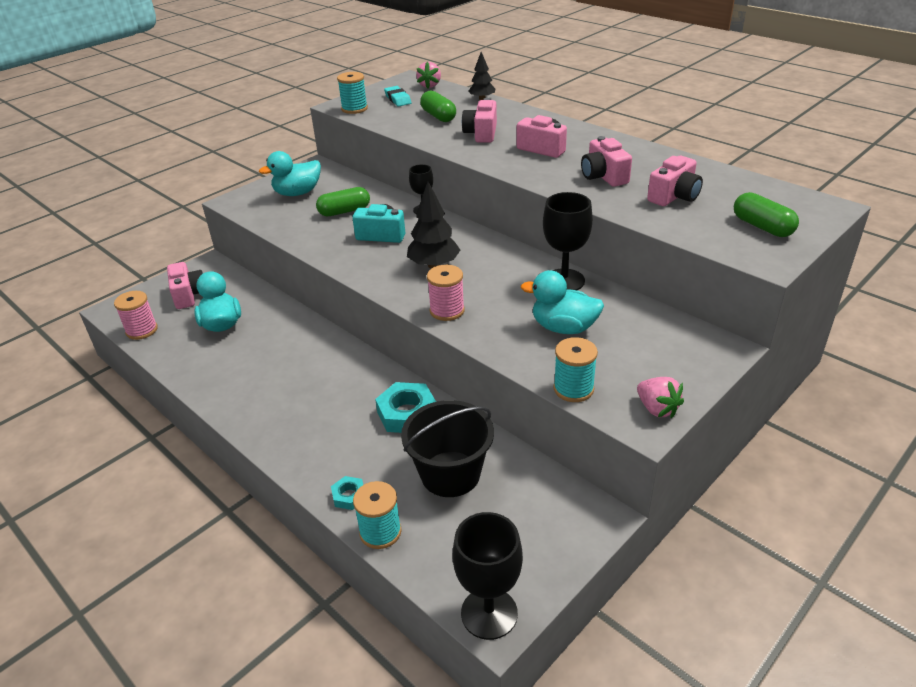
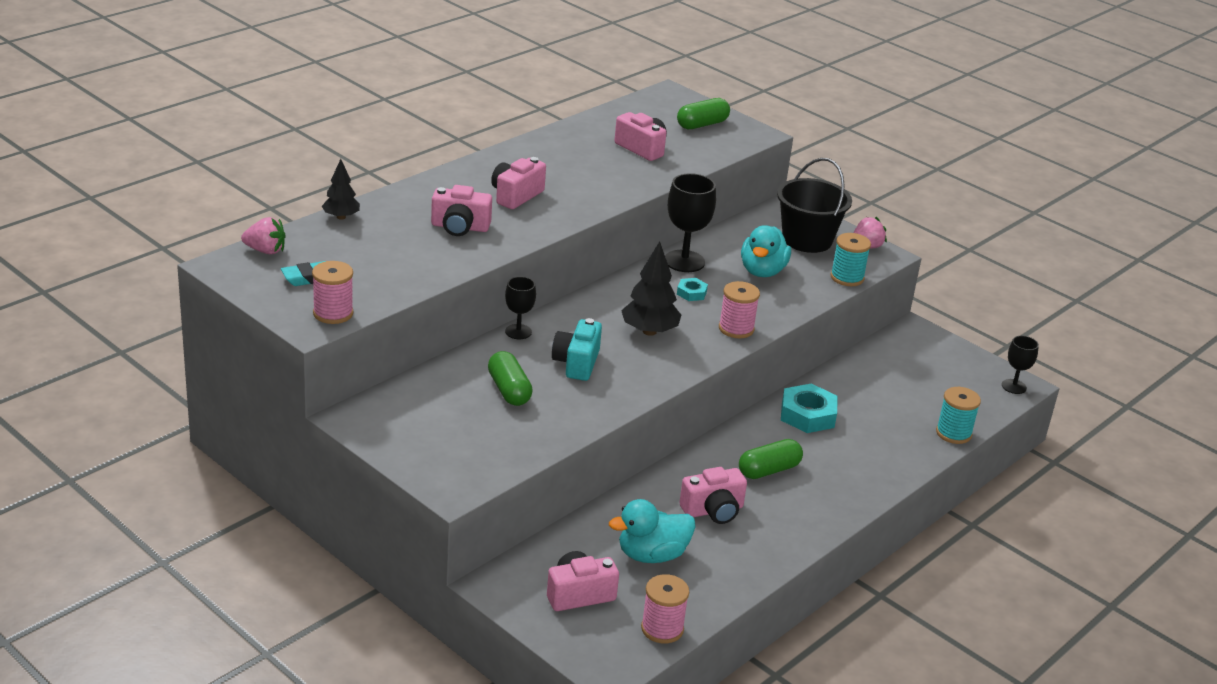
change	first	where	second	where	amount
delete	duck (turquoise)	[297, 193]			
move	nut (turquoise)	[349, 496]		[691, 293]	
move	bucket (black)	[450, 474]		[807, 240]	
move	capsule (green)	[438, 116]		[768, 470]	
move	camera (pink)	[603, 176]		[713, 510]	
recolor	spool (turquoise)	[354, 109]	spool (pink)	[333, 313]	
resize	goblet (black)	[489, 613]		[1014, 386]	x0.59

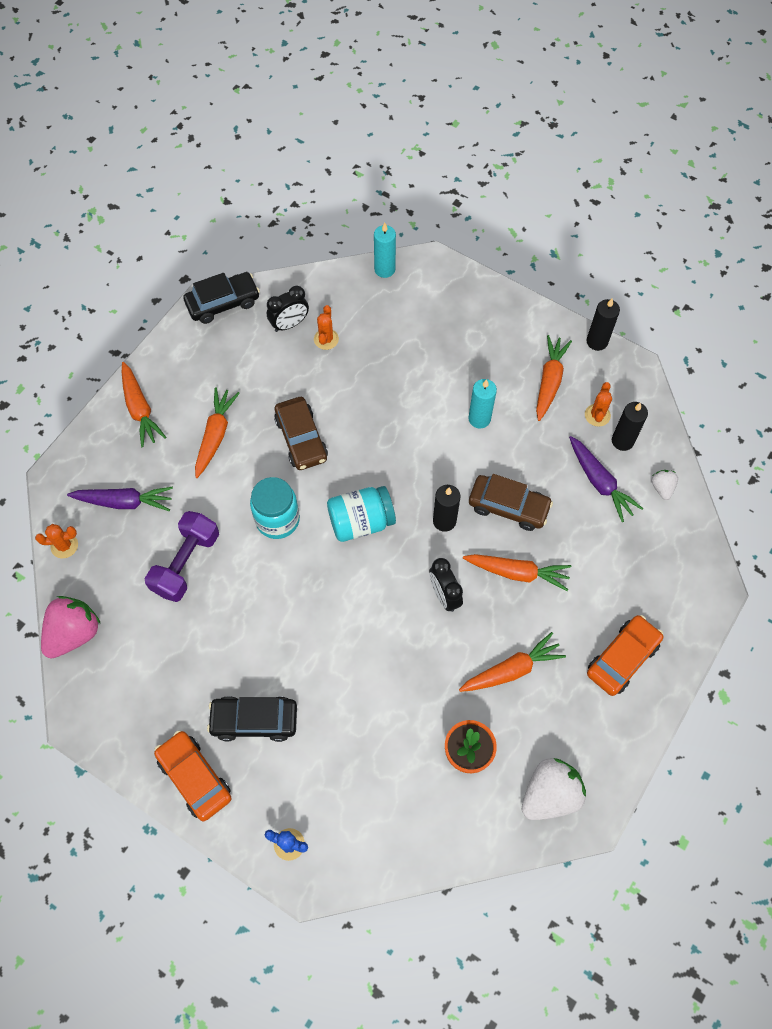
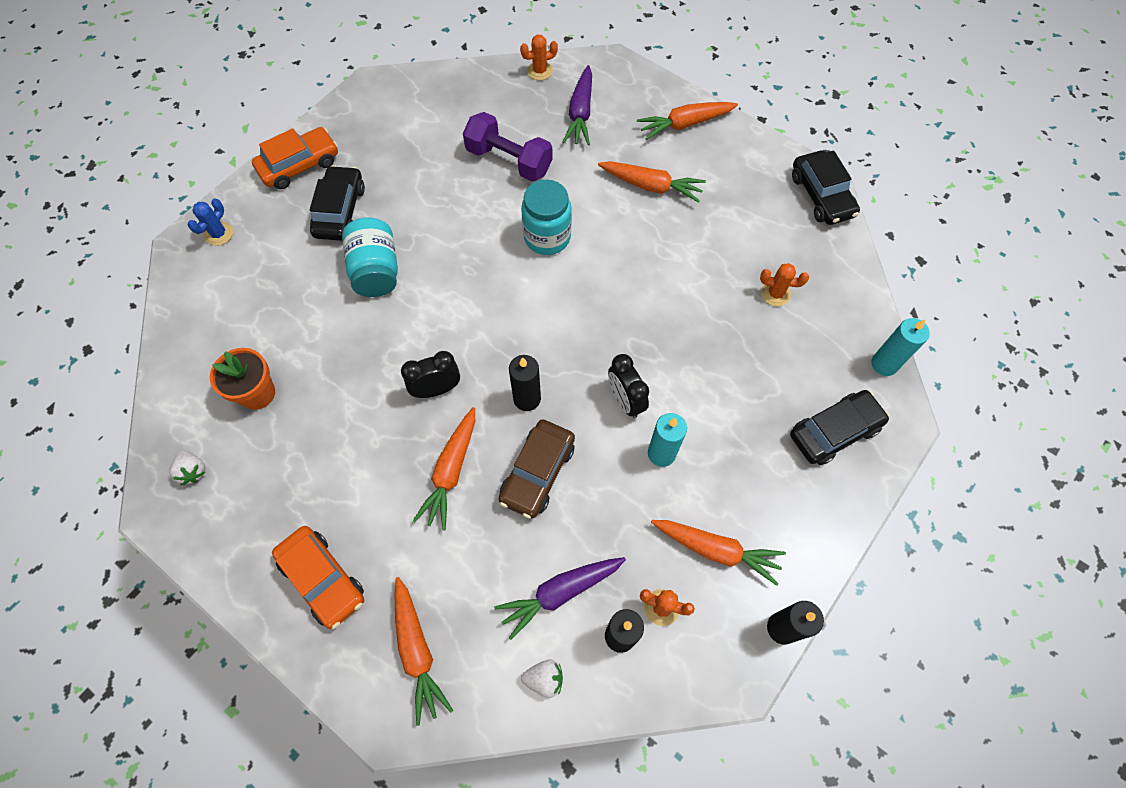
change	first	where	second	where	amount
delete	strawberry (pink)	[74, 633]			
delete	car (brown)	[301, 439]			
insert			car (black)	[834, 431]	
move	clock (black)	[289, 324]		[625, 400]	
move	jar (turquoise)	[361, 522]		[376, 271]	
move	carrot (orange)	[511, 670]		[417, 651]	
rotate	cactus (orange)	[64, 546]		[540, 71]	75 degrees clockwise
resize	strawberry (white)	[550, 794]		[193, 471]	x0.51

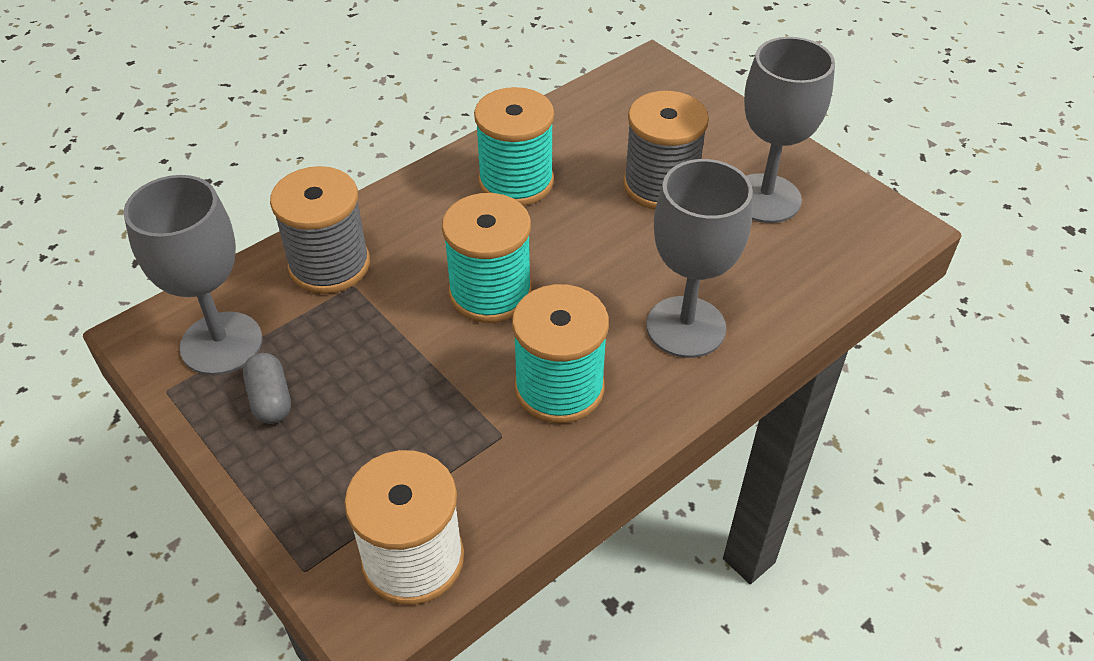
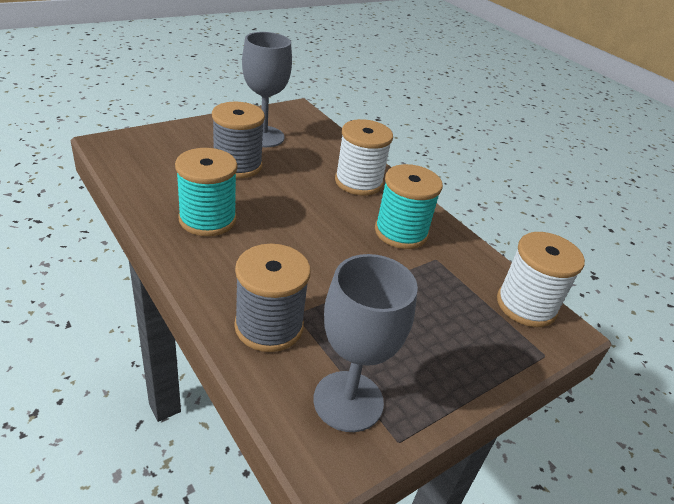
change	first	where	second	where	amount
delete	capsule (grey)	[270, 399]			
delete	spool (turquoise)	[490, 293]			
replace	goblet (grey)	[685, 327]	spool (white)	[358, 182]	

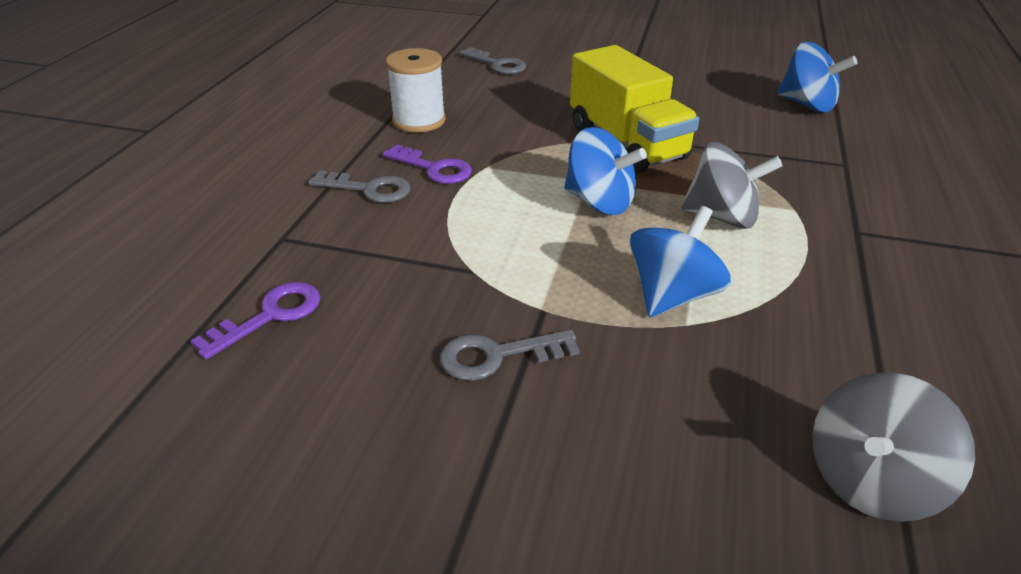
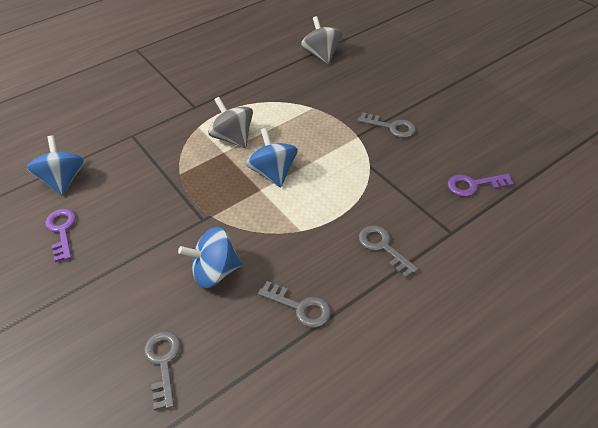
change	first	where	second	where	amount
delete	truck (yellow)	[626, 143]			
move	key (purple)	[434, 168]		[62, 231]	
move	spinning top (blue)	[672, 295]		[215, 271]	
replace	spool (white)	[419, 121]	key (grey)	[300, 307]	
rotate	spinning top (grey)	[871, 480]		[321, 55]	105 degrees counterclockwise

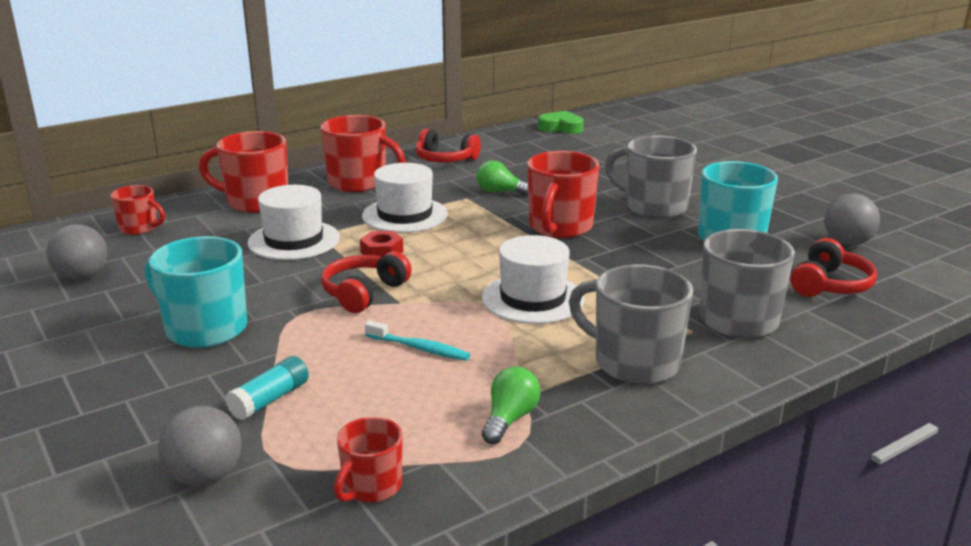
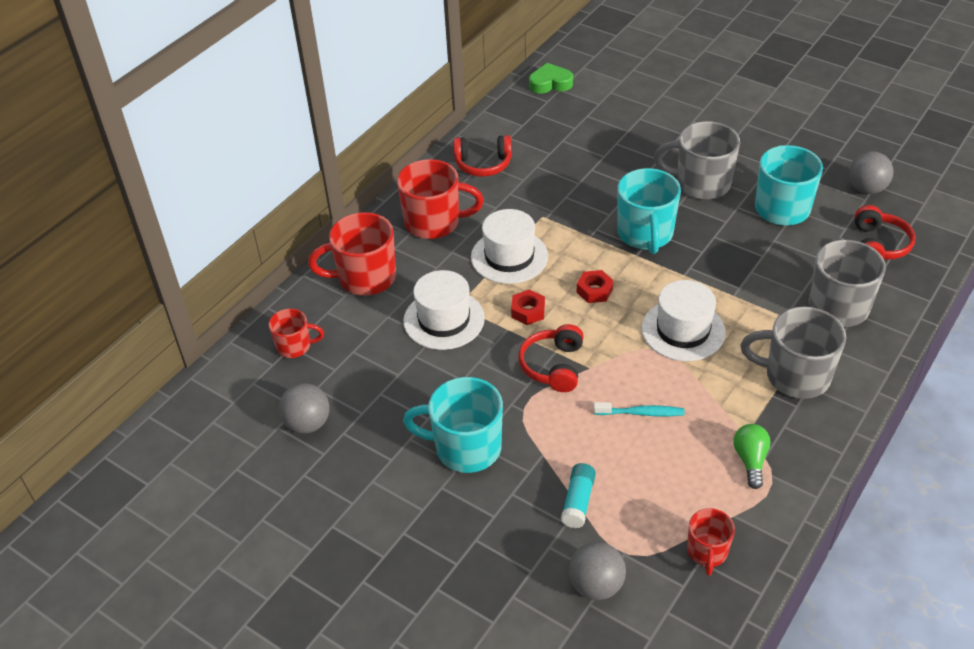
change	first	where	second	where	amount
delete	light bulb (green)	[500, 192]			
insert			nut (red)	[594, 291]	
recolor	mug (red)	[559, 227]	mug (turquoise)	[645, 234]	

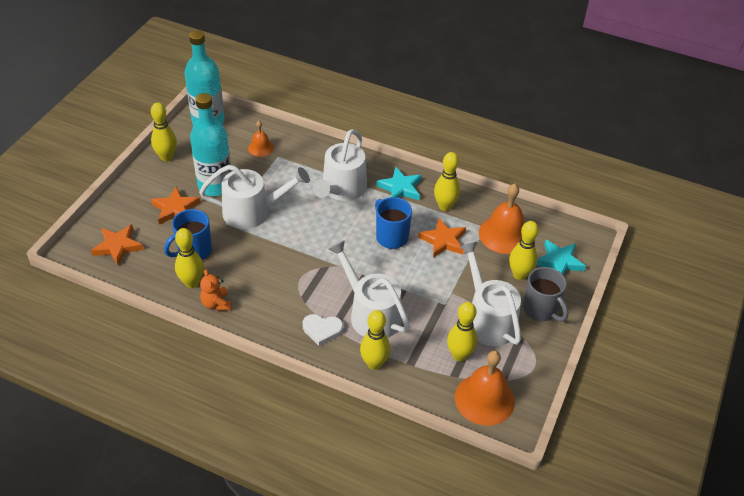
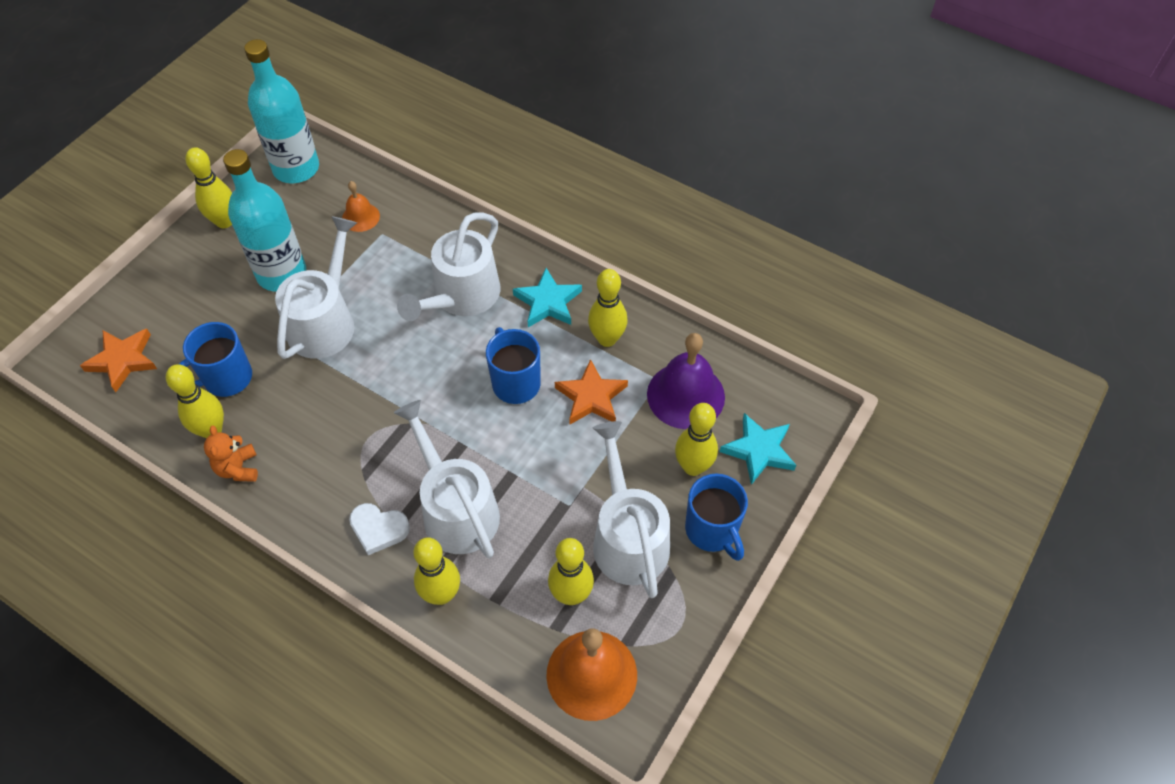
change	first	where	second	where	amount
delete	star (orange)	[175, 209]			
recolor	bell (orange)	[504, 234]	bell (purple)	[685, 395]	
recolor	mug (grey)	[541, 310]	mug (blue)	[712, 530]	
rotate	watering can (white)	[253, 212]		[325, 322]	75 degrees counterclockwise

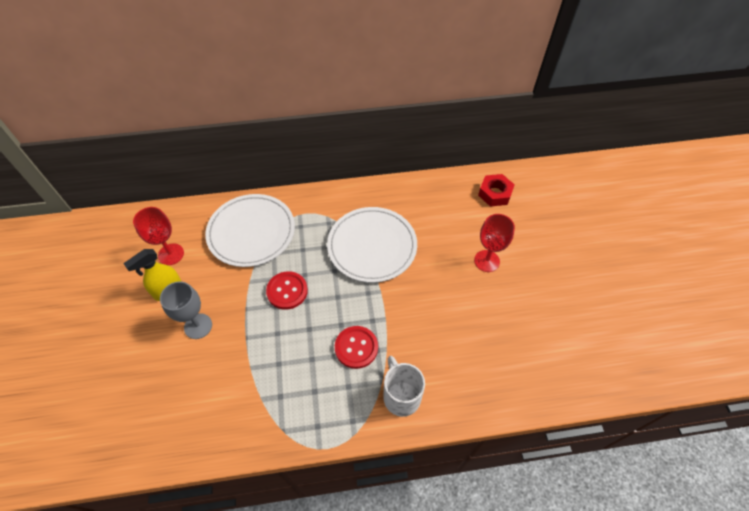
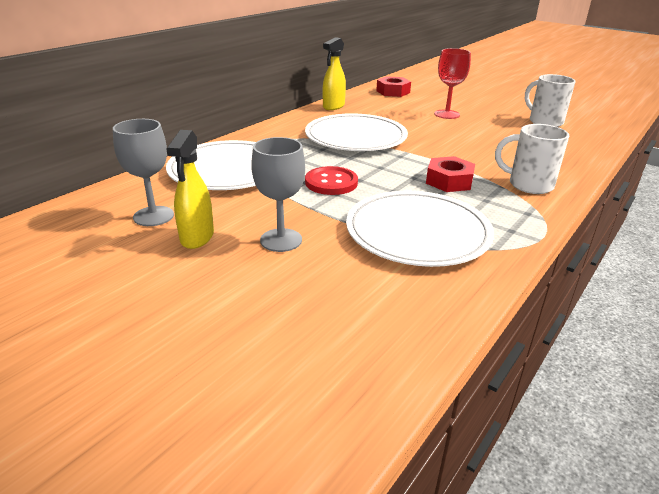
change	first	where	second	where	amount
insert			spray bottle (yellow)	[333, 106]	
insert			plate (white)	[417, 232]	
insert			mug (white)	[544, 122]	
replace	button (red)	[356, 347]	nut (red)	[449, 181]	
recolor	goblet (red)	[171, 254]	goblet (grey)	[153, 216]	

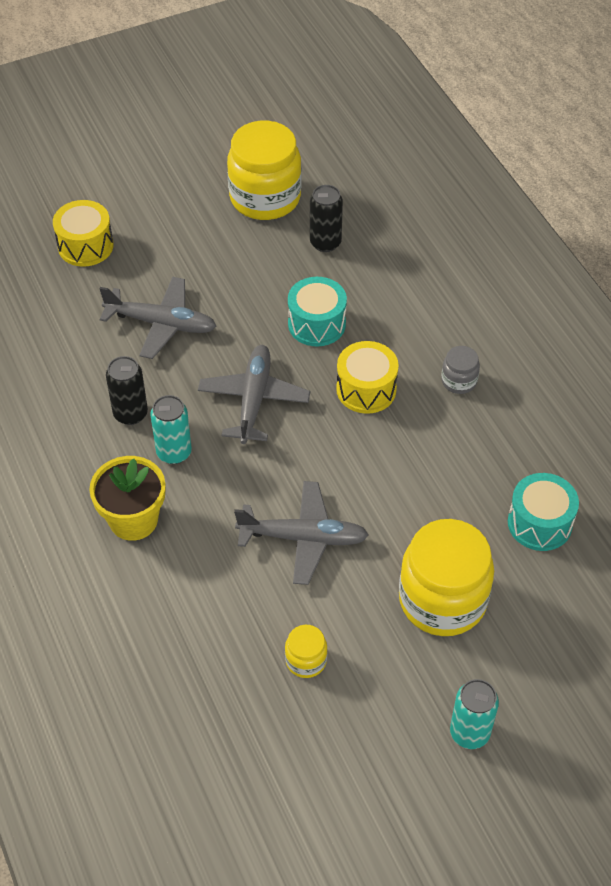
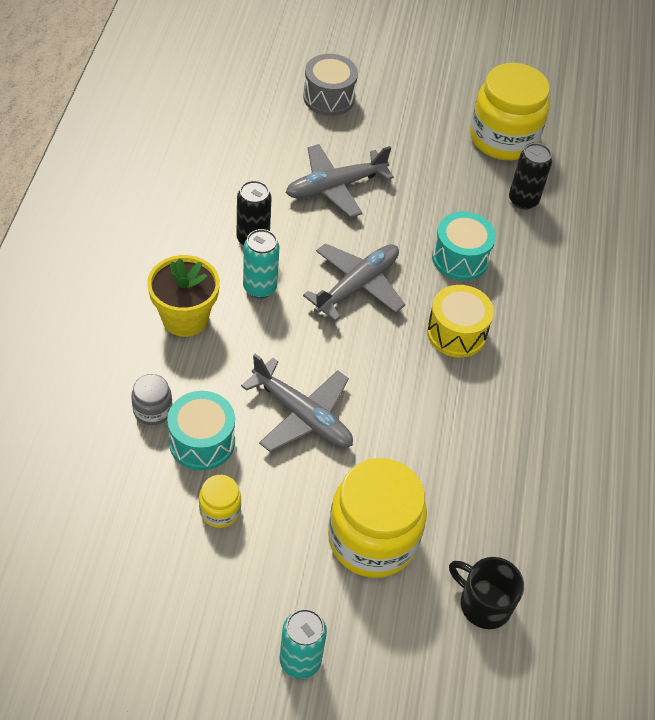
change	first	where	second	where	amount
insert			mug (black)	[483, 604]	
move	jar (grey)	[459, 381]		[152, 410]	
move	drum (turquoise)	[539, 523]		[202, 442]	
recolor	drum (yellow)	[85, 246]	drum (grey)	[329, 98]	
rotate	plane (grey)	[161, 324]		[335, 187]	105 degrees clockwise

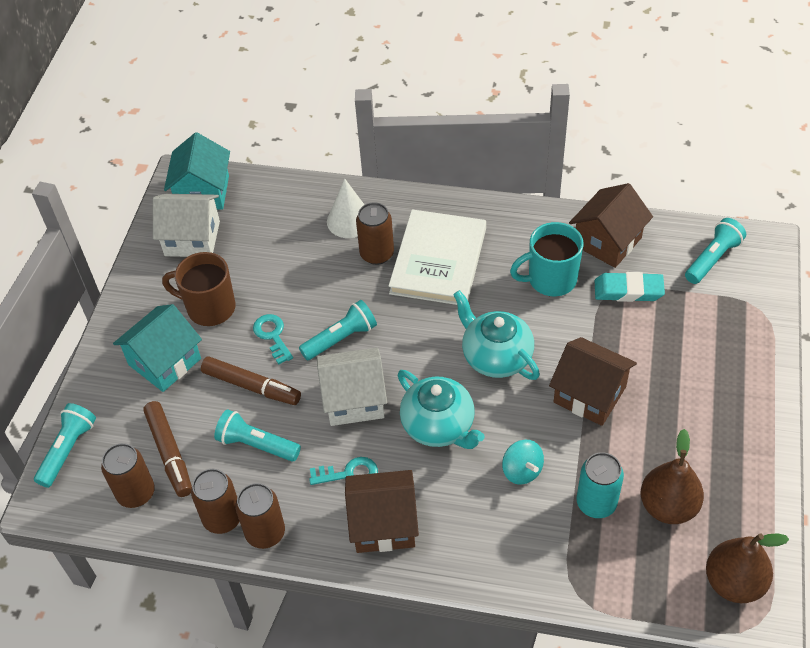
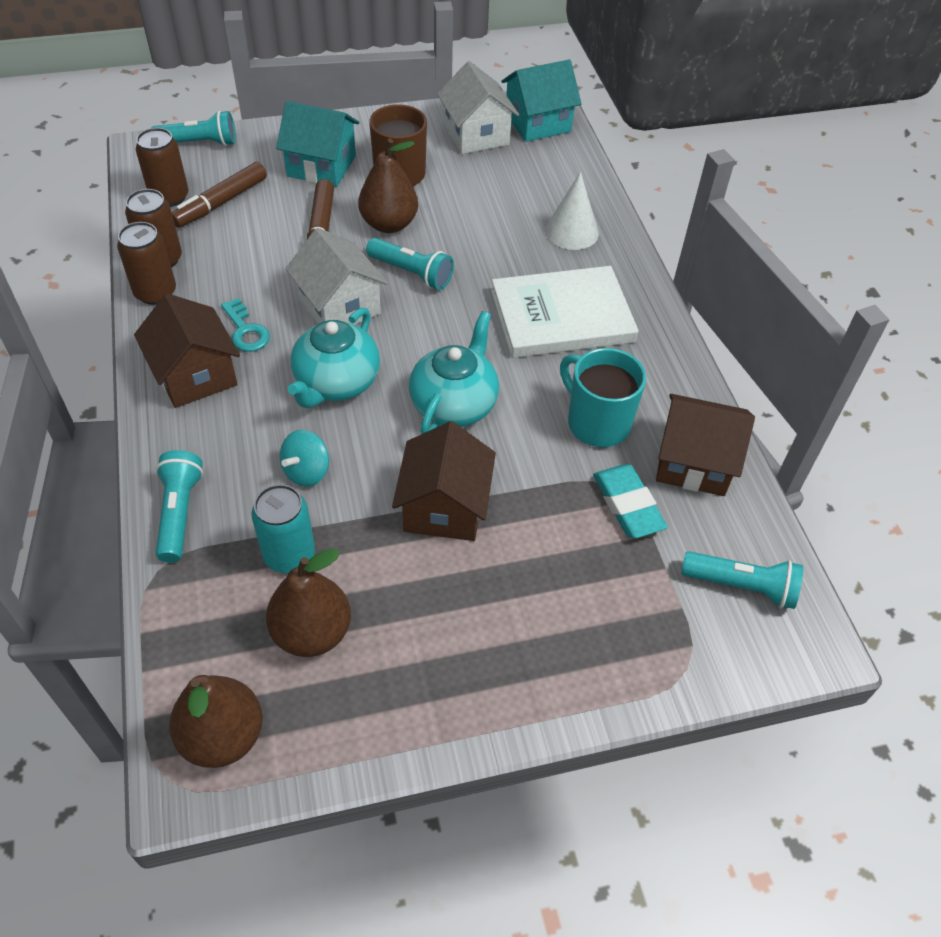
change	first	where	second	where	amount
delete	can (brown)	[377, 254]			
move	flashlight (turquoise)	[257, 444]		[180, 513]	
replace	key (turquoise)	[272, 336]	pear (brown)	[389, 224]	

